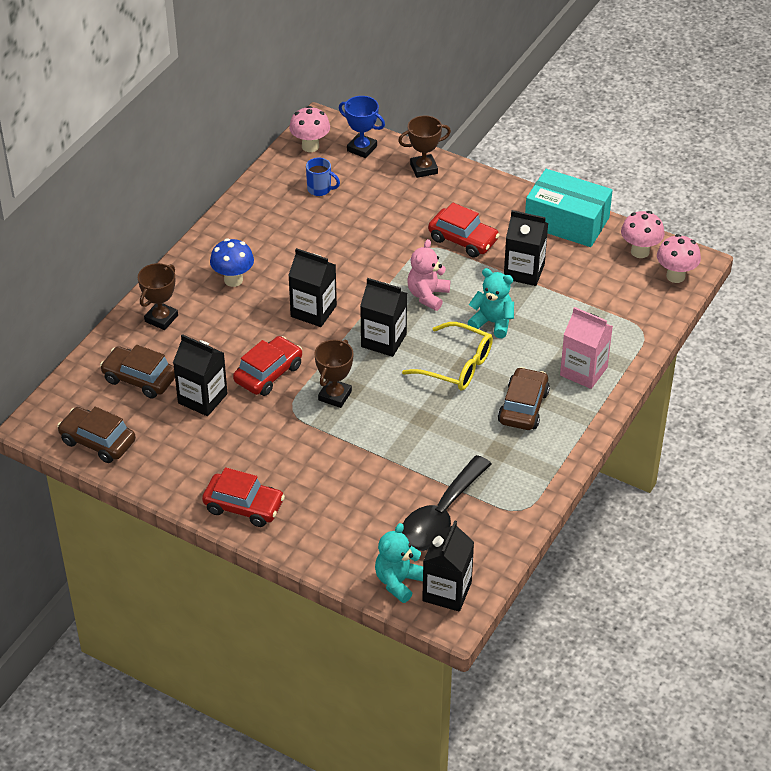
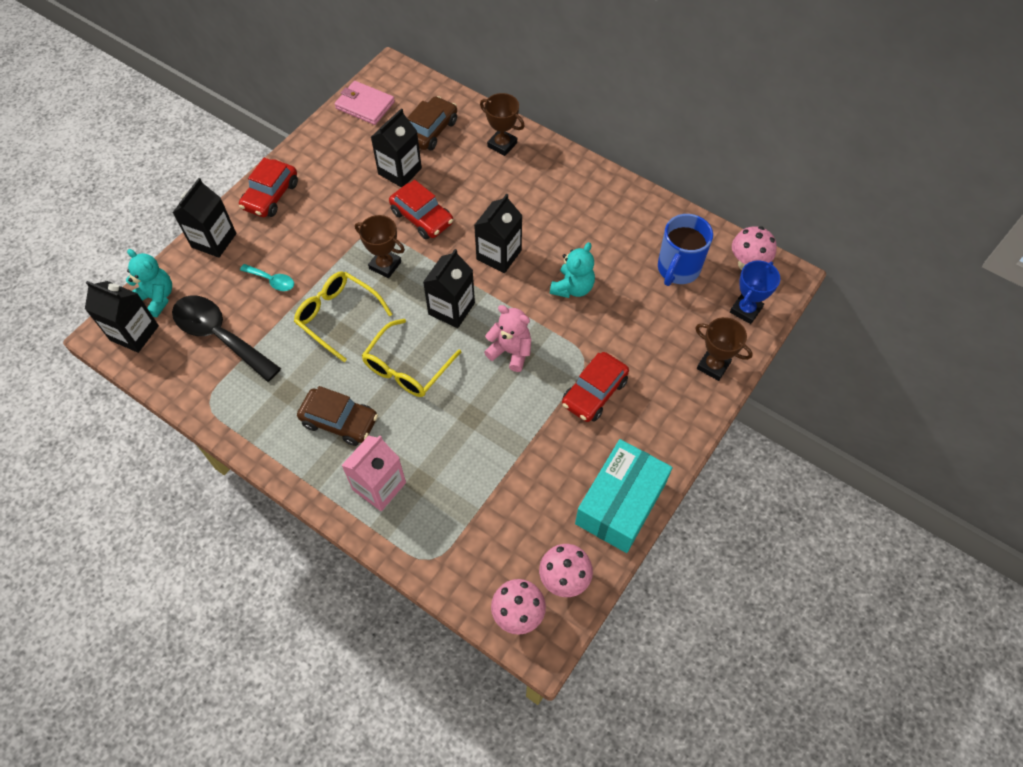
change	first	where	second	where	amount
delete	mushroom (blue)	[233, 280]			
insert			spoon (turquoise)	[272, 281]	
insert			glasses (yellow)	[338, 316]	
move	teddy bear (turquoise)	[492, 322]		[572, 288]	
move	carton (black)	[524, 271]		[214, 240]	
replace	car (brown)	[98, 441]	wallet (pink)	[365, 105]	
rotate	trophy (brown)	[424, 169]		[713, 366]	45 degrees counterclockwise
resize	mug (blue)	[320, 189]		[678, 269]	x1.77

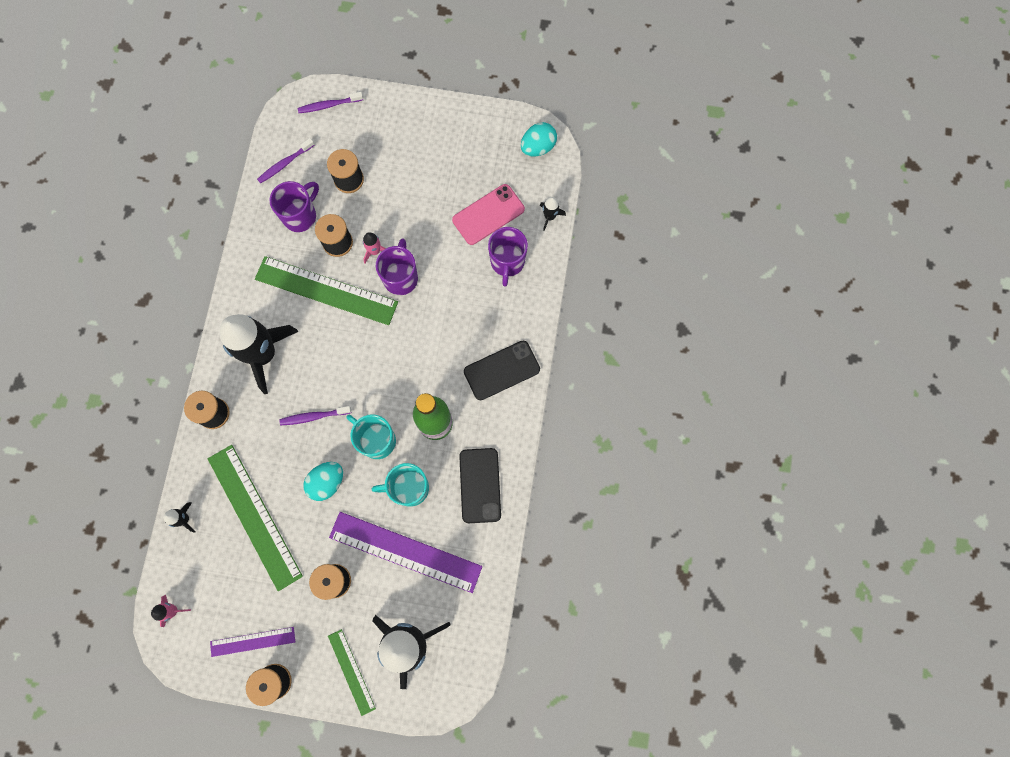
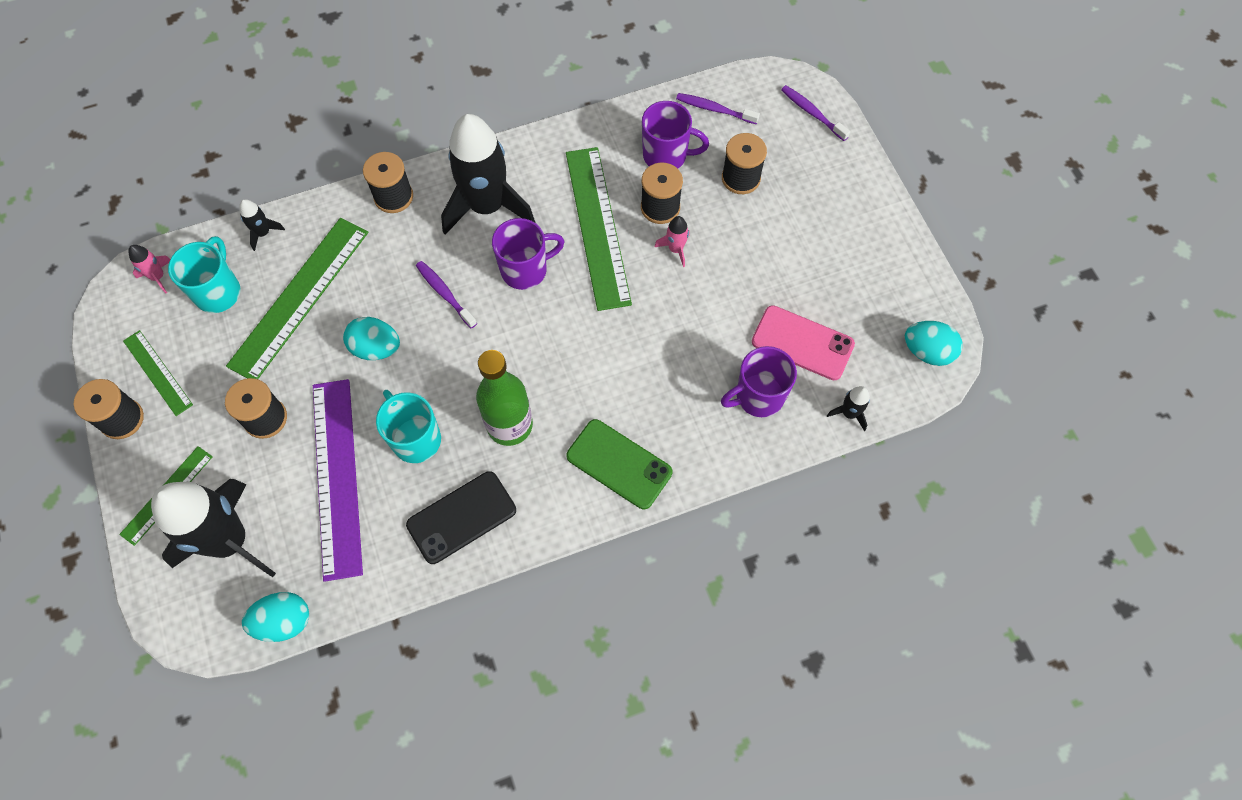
change	first	where	second	where	amount
insert			egg (turquoise)	[284, 621]	
move	mug (turquoise)	[376, 440]		[218, 291]	
move	mug (purple)	[401, 277]		[525, 270]	
recolor	ruler (purple)	[252, 641]	ruler (green)	[157, 372]	
recolor	phone (black)	[501, 370]	phone (green)	[619, 464]	

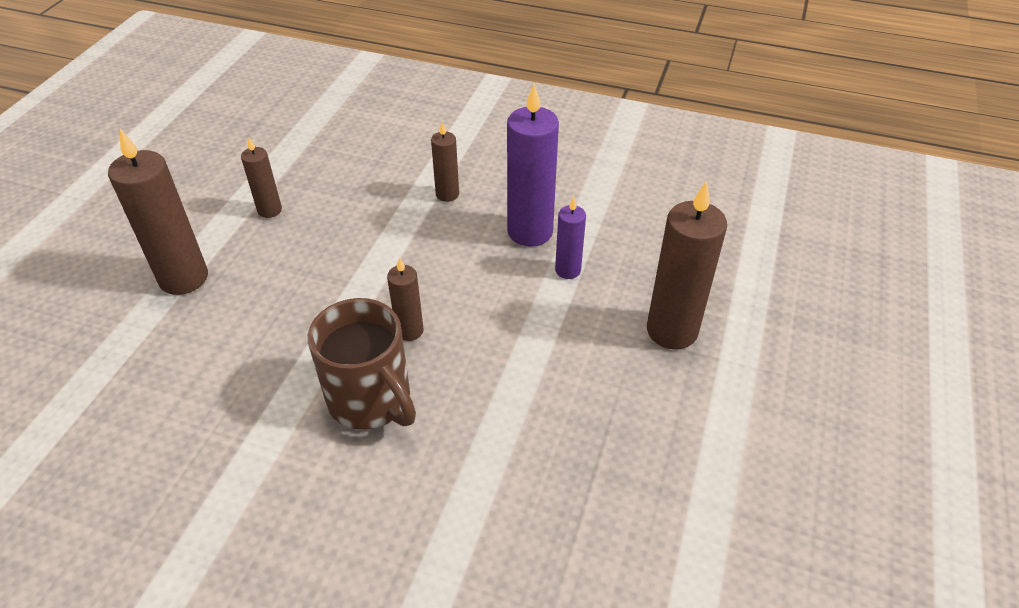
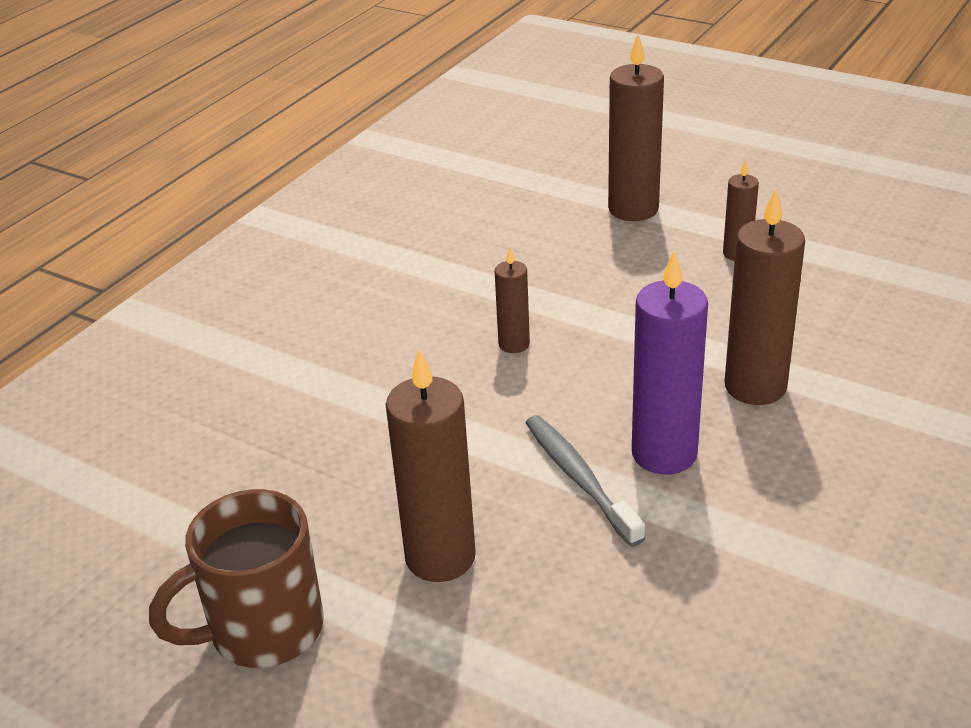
change	first	where	second	where	amount
move	mug (brown)	[371, 400]		[262, 630]	
replace	candle (purple)	[568, 270]	toothbrush (grey)	[579, 478]	
resize	candle (brown)	[447, 194]		[755, 387]	x1.85

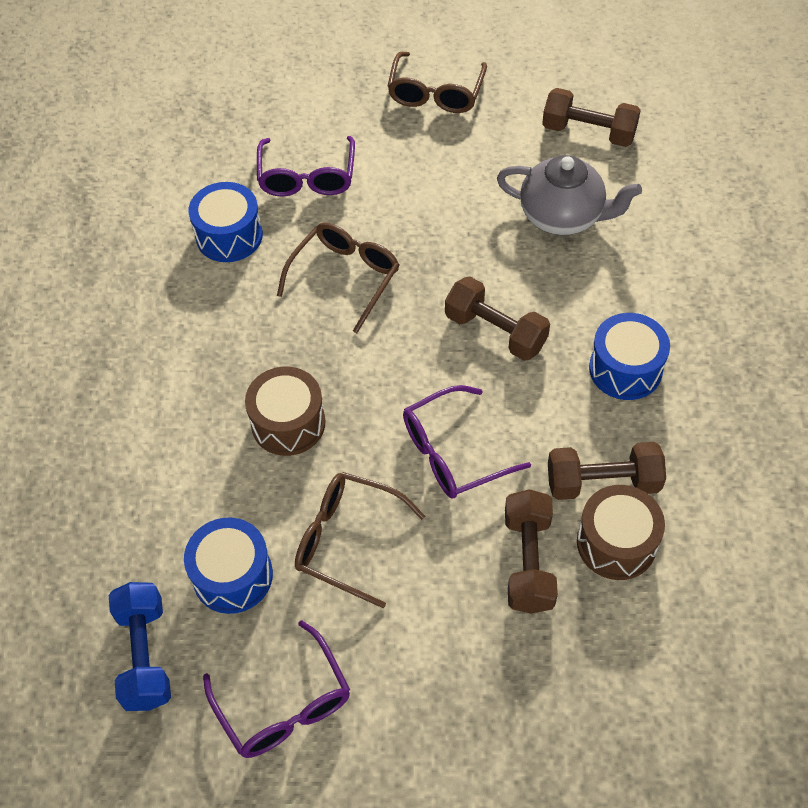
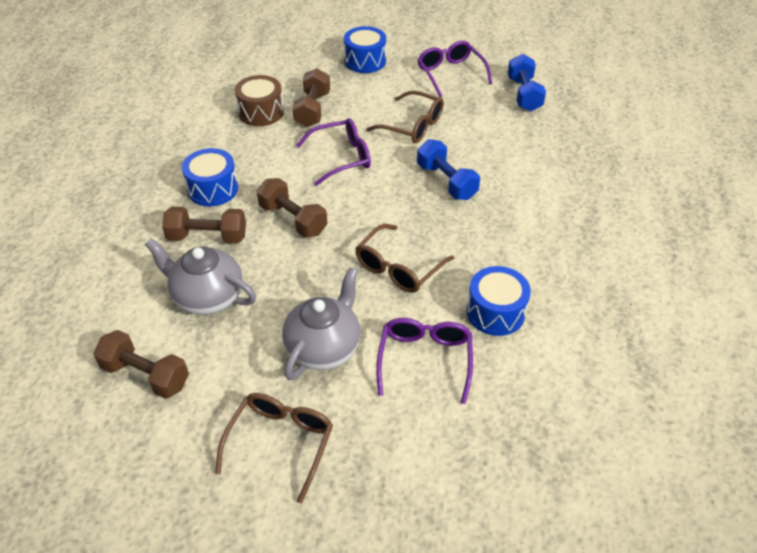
change	first	where	second	where	amount
insert			teapot (grey)	[324, 347]	
move	drum (blue)	[233, 575]		[365, 61]	
move	dumbbell (brown)	[602, 482]		[207, 237]	
replace	drum (brown)	[288, 423]	dumbbell (blue)	[446, 181]	

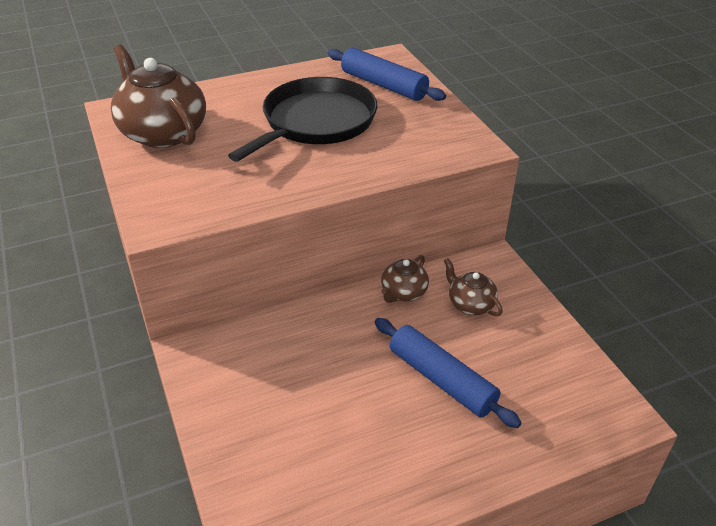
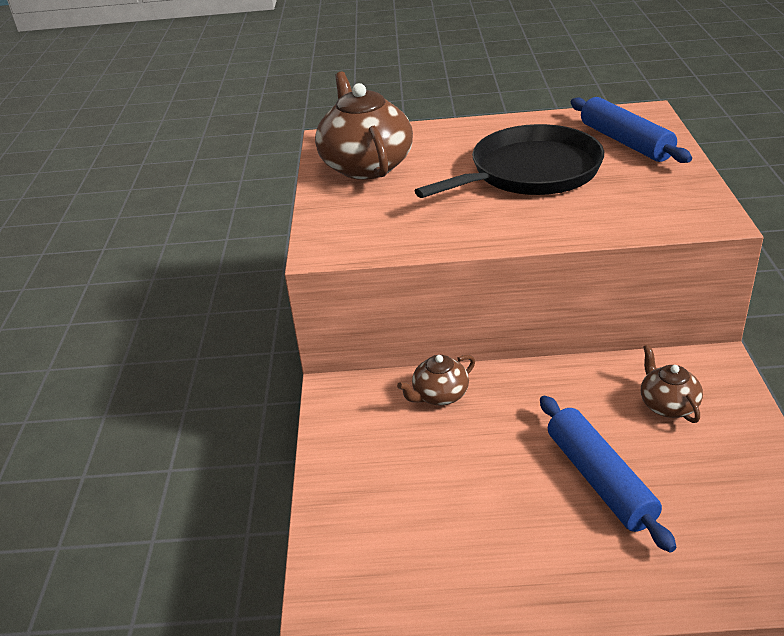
change	first	where	second	where	amount
move	teapot (brown)	[403, 292]		[439, 395]	

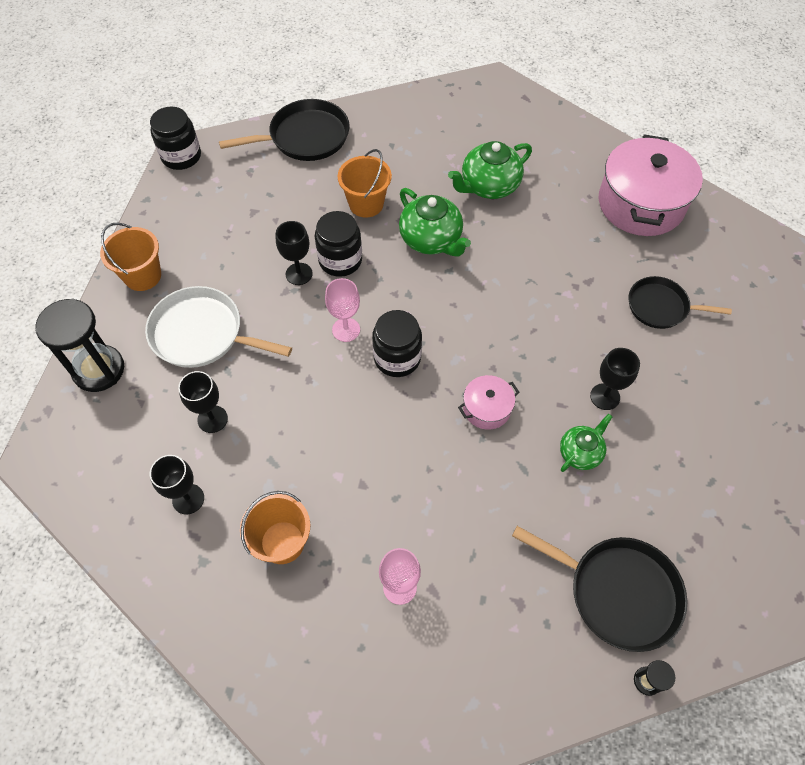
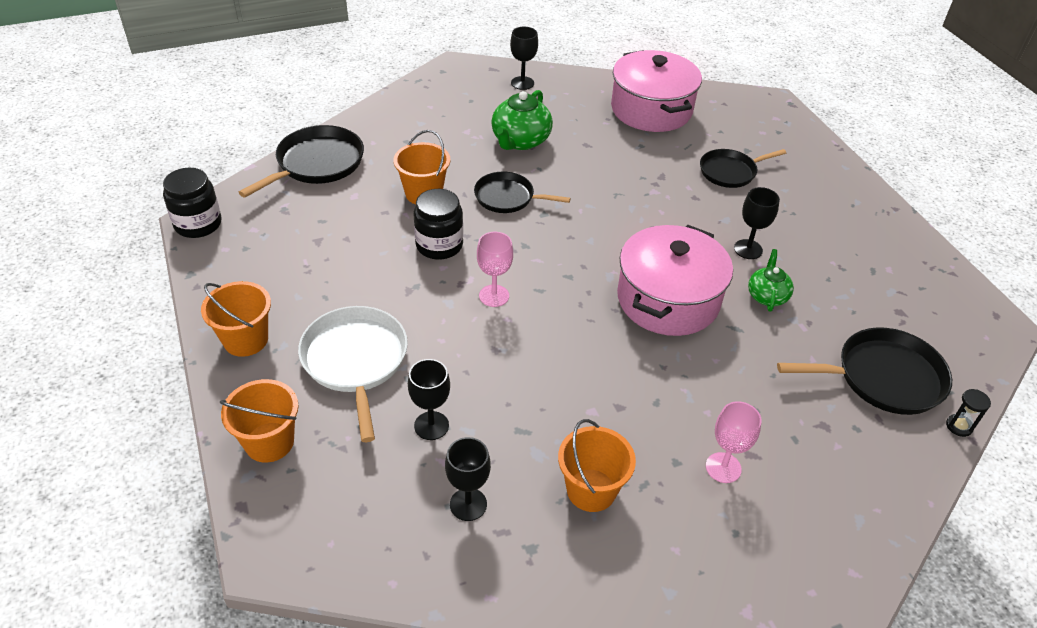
change	first	where	second	where	amount
delete	jar (black)	[397, 358]			
move	goblet (black)	[299, 274]		[522, 83]	
replace	hourglass (black)	[99, 370]	bucket (orange)	[269, 442]	
replace	teapot (green)	[431, 240]	pan (black)	[507, 197]	
rotate	pan (white)	[202, 334]		[355, 361]	90 degrees clockwise
resize	pot (pink)	[486, 408]		[668, 299]	x2.12

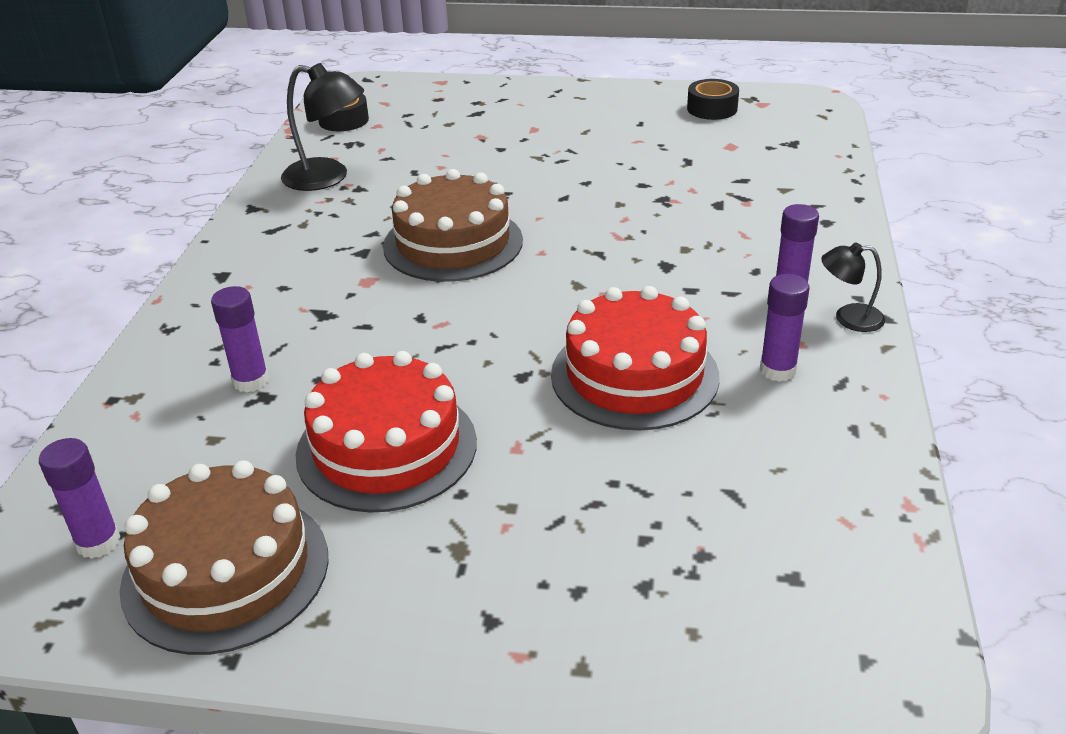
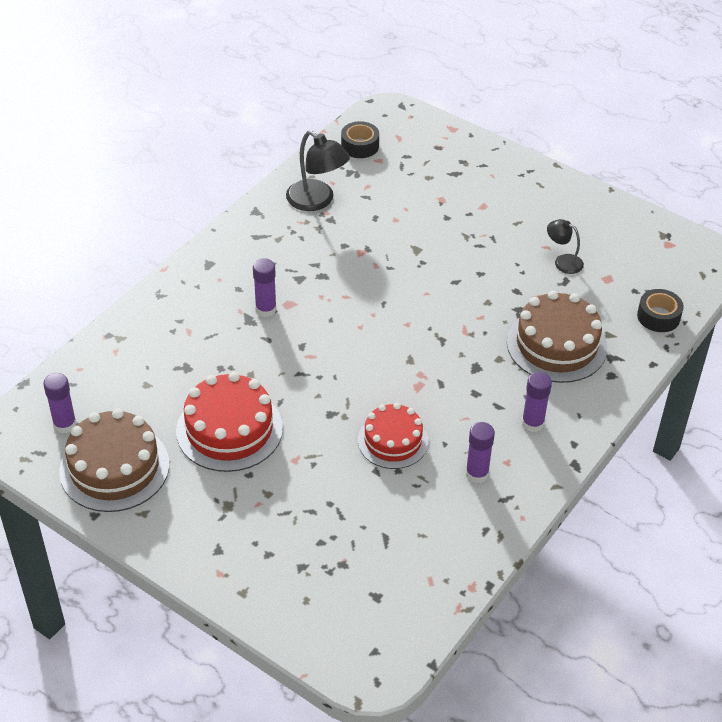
change	first	where	second	where	amount
move	glue stick (purple)	[251, 381]		[266, 309]	
move	cake (brown)	[453, 243]		[556, 345]	
move	tape (black)	[712, 109]		[658, 316]	
move	lamp (black)	[848, 318]		[563, 261]	
resize	cake (red)	[634, 375]		[393, 441]	x0.66

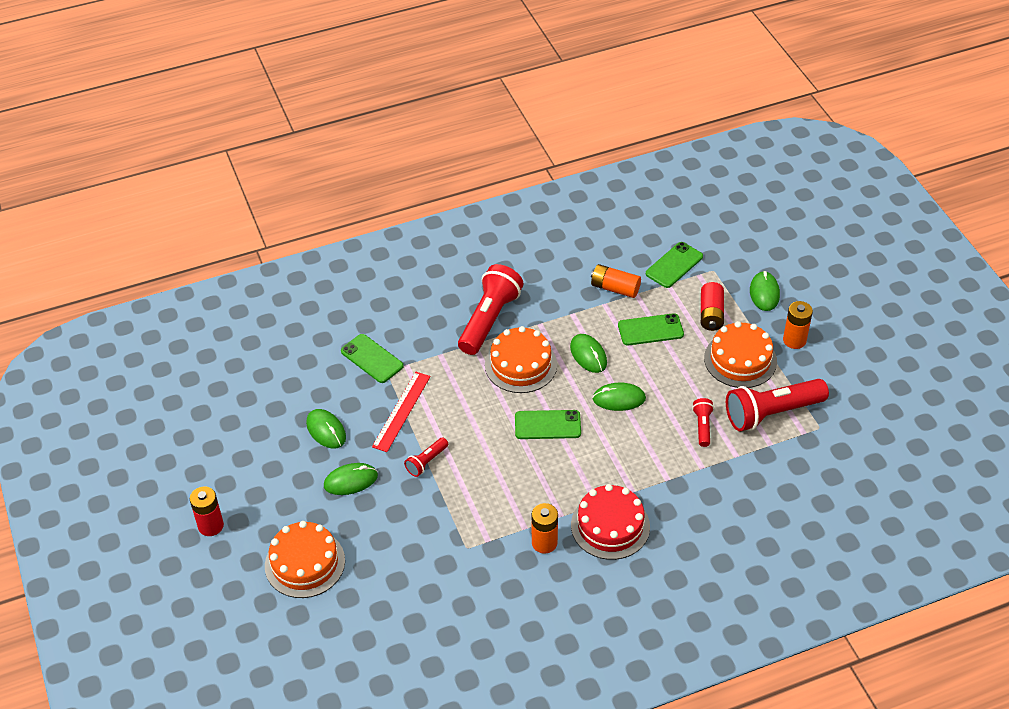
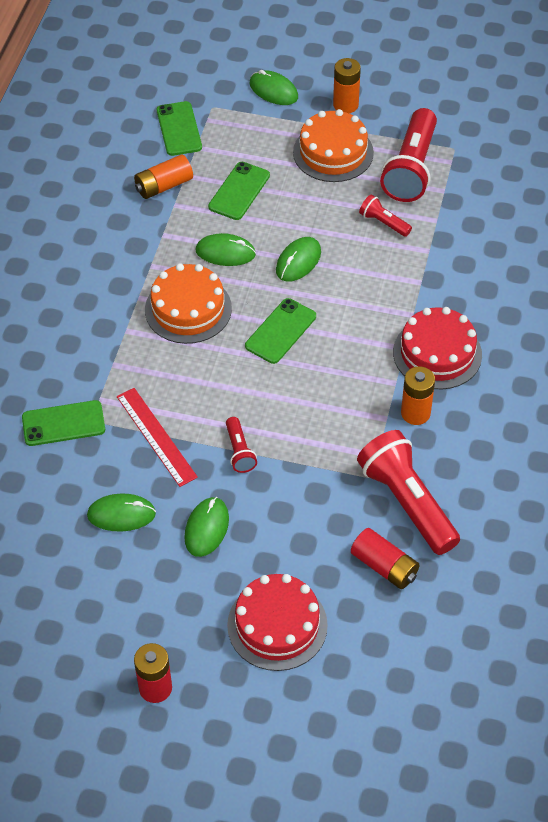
change	first	where	second	where	amount
move	flashlight (red)	[489, 319]		[407, 502]	
move	battery (red)	[711, 314]		[384, 566]	
recolor	cake (orange)	[305, 563]	cake (red)	[277, 625]	

